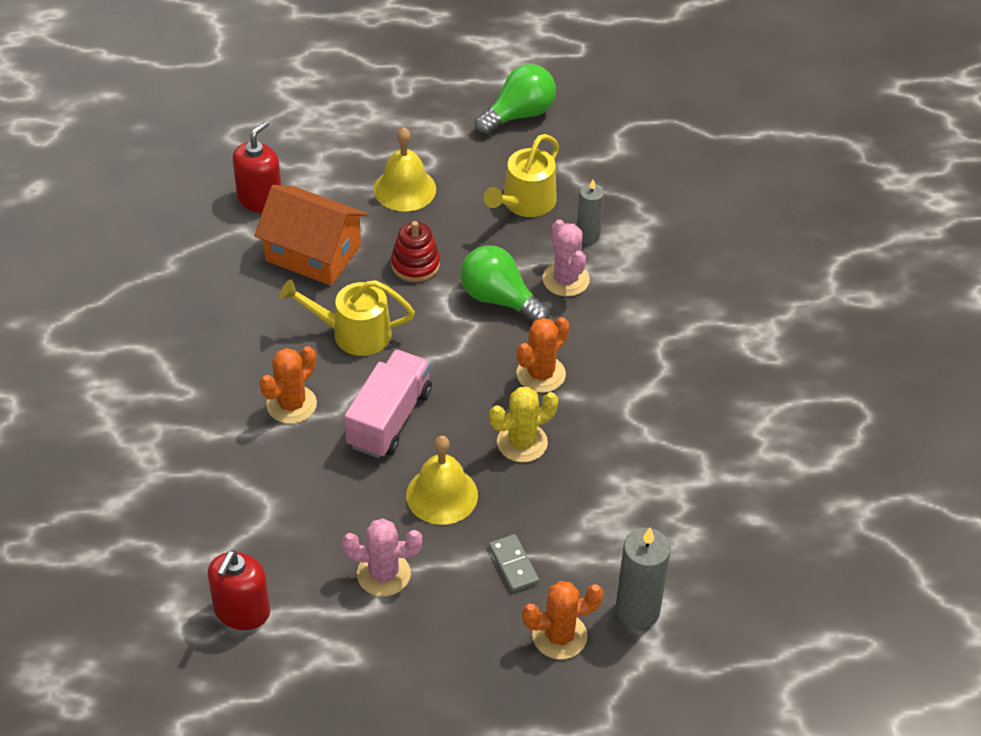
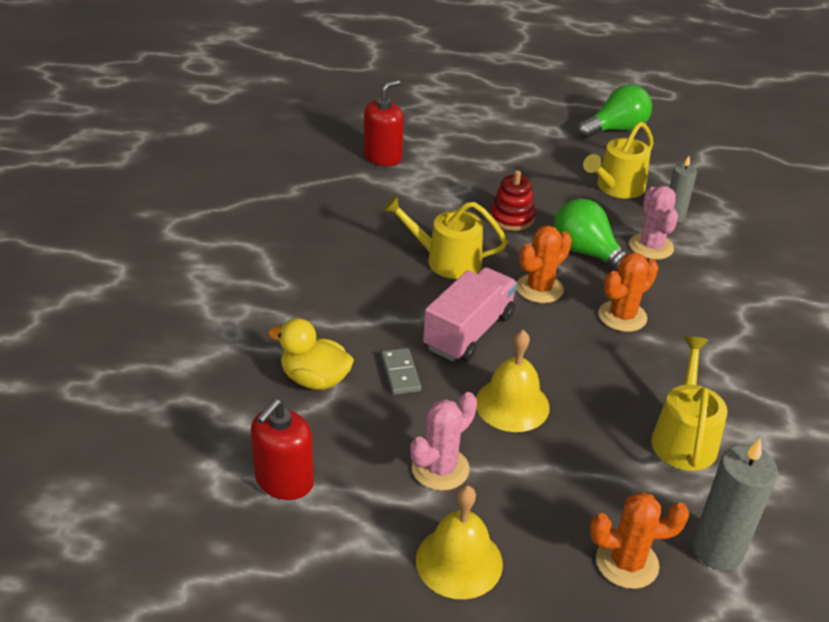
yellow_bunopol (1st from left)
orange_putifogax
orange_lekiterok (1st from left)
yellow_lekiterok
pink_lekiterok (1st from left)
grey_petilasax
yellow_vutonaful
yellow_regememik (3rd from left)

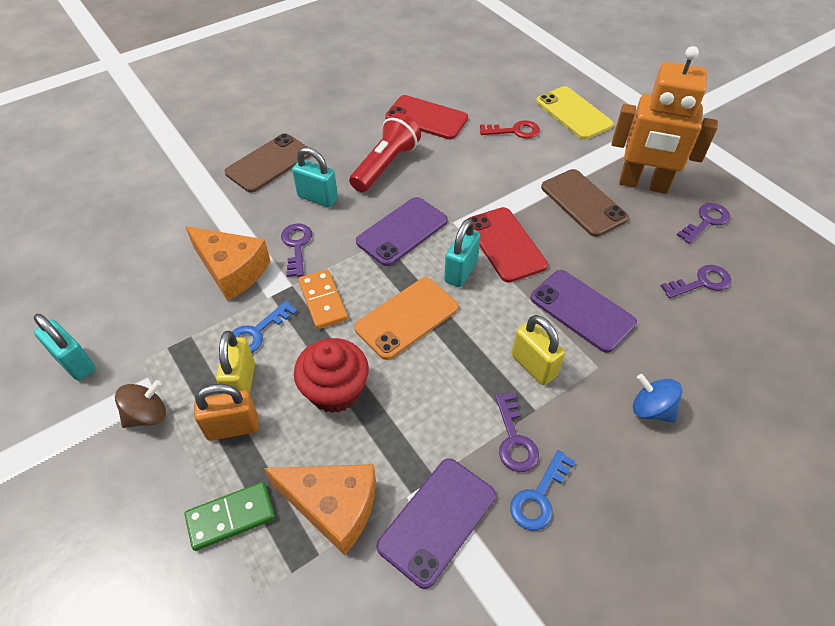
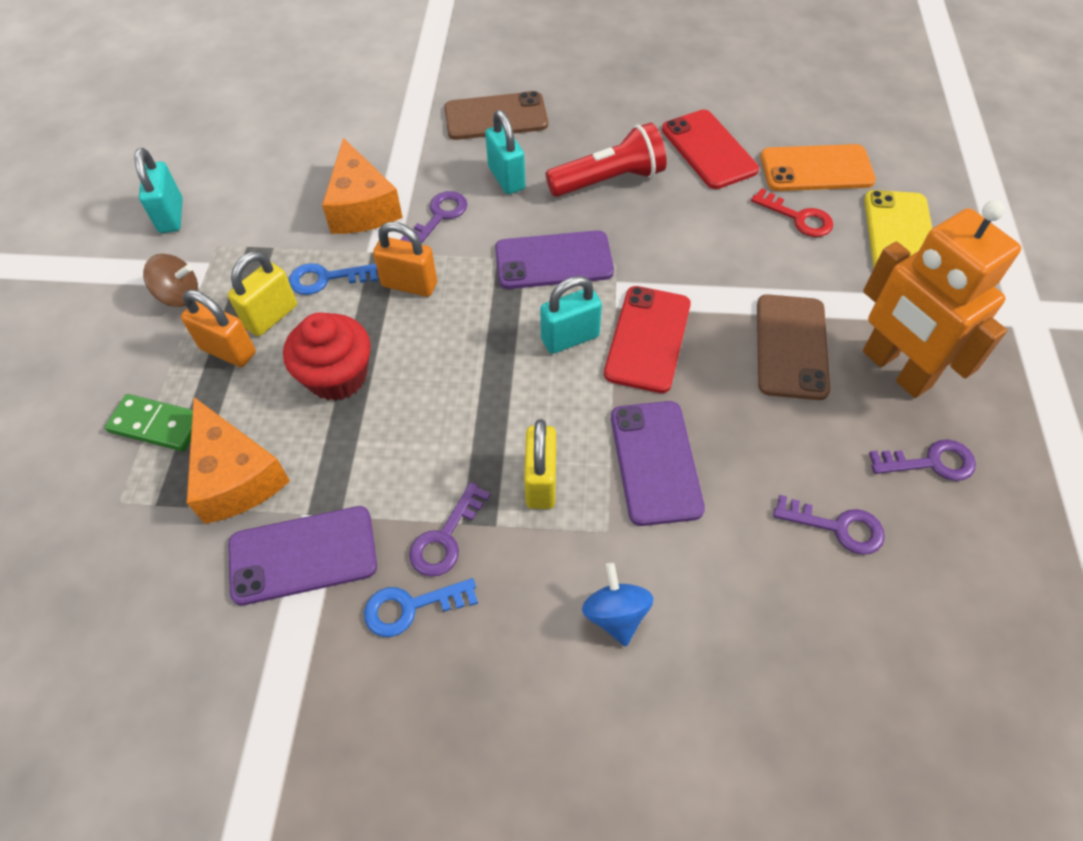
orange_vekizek (2nd from left)
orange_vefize

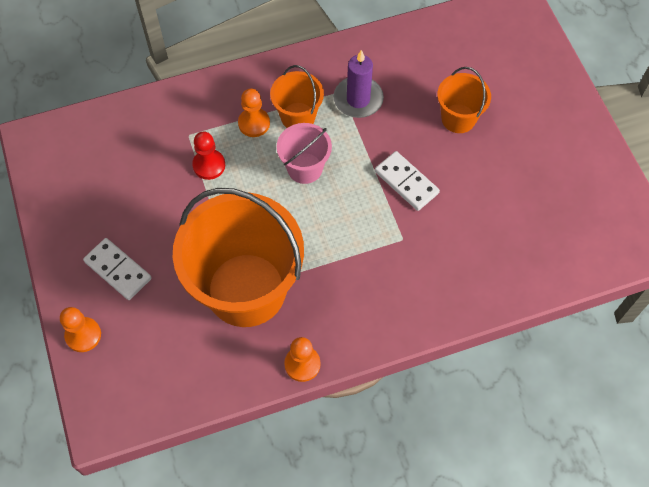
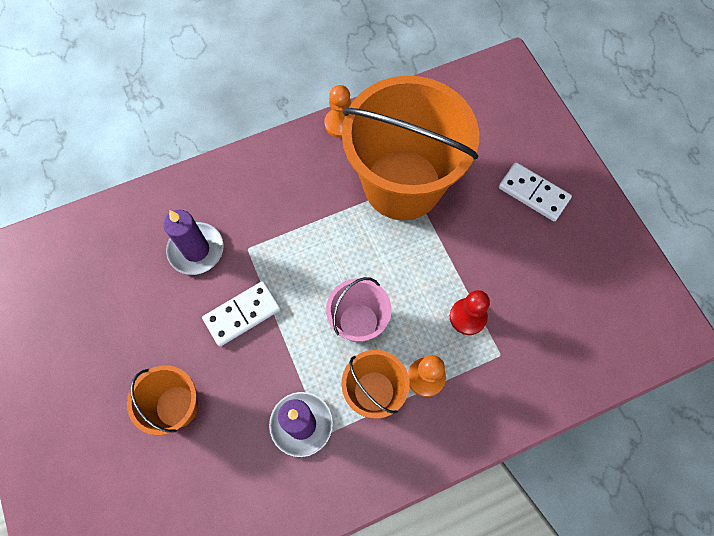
white_petilasax (1st from left)
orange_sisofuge (1st from left in the first image)
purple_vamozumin (1st from left)

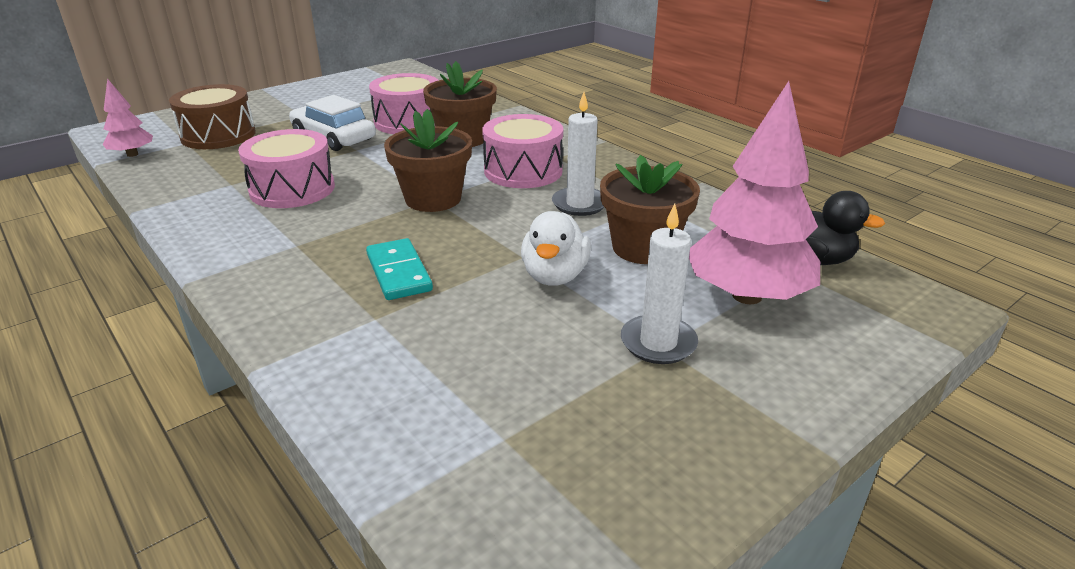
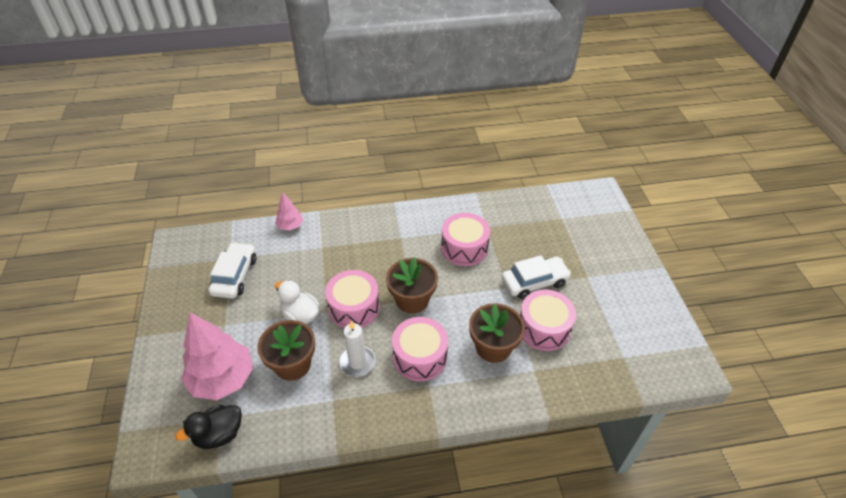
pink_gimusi (2nd from left)
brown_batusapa
white_vamozumin (2nd from left in the first image)
turquoise_petilasax
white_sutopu (1st from left)
pink_batusapa (1st from left)

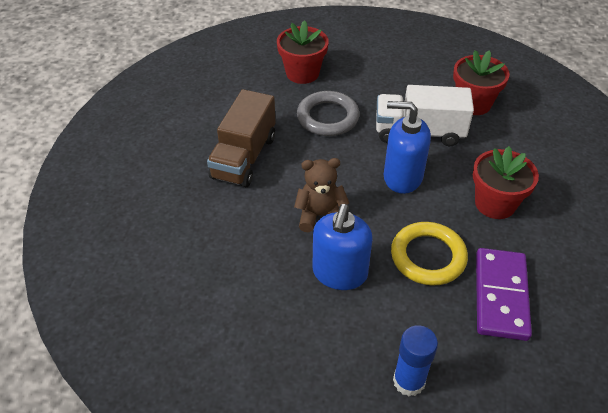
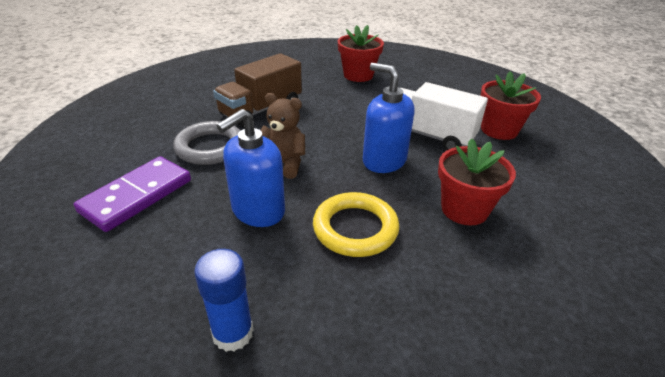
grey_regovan
purple_petilasax

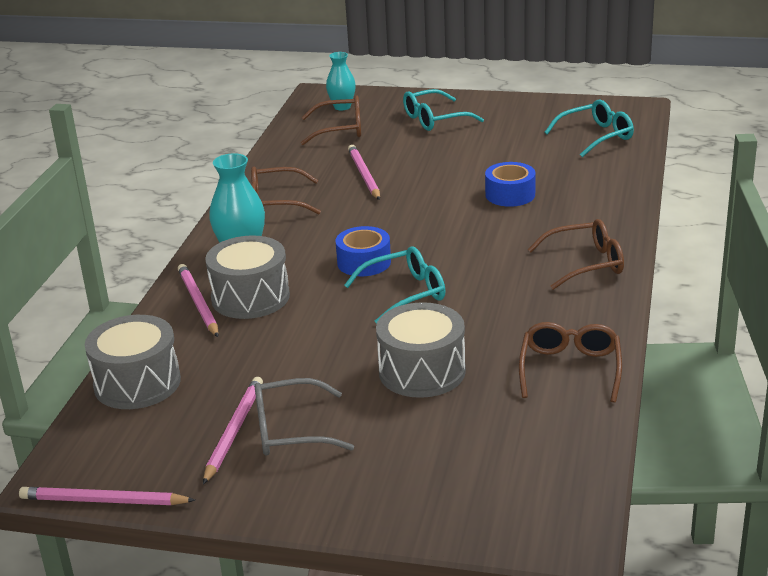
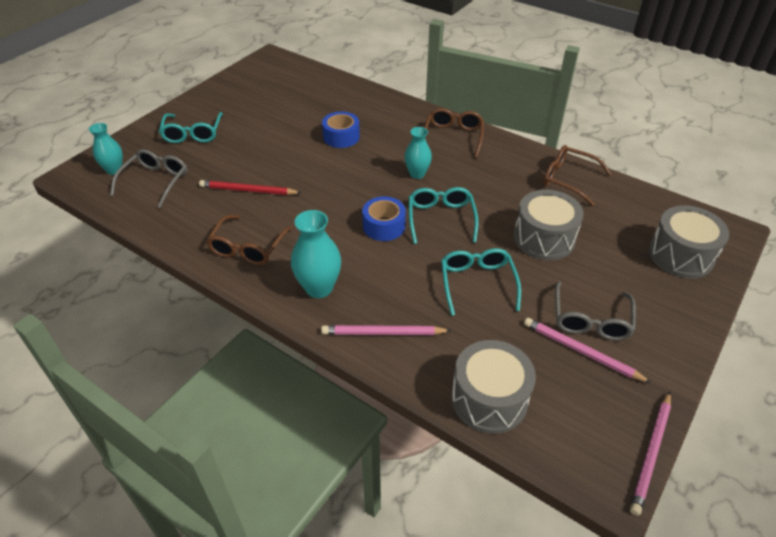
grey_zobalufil (1st from left)
turquoise_zobalufil (3rd from left)
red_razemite
grey_batusapa (3rd from left)
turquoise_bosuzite (3rd from left)

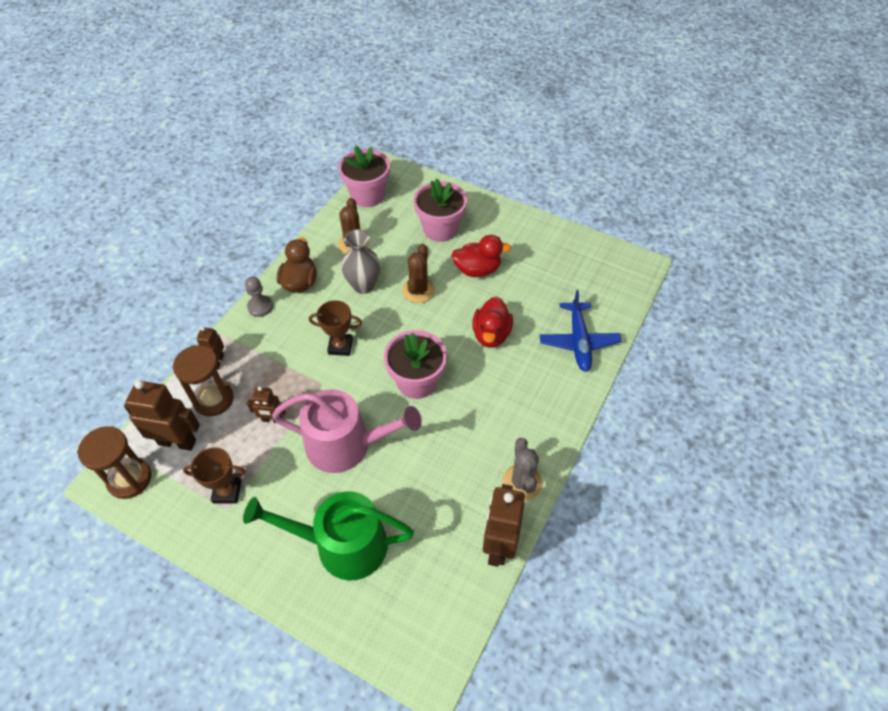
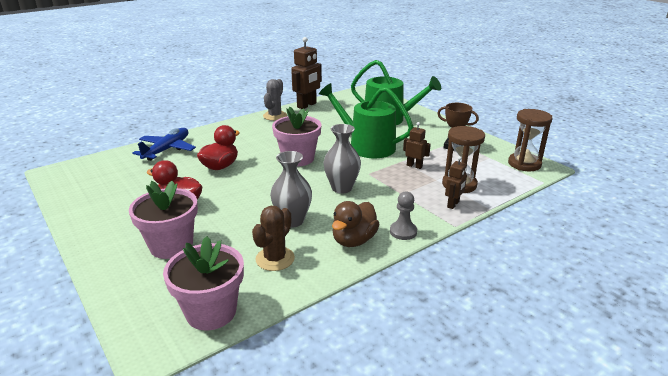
brown_lekiterok (2nd from left in the first image)
grey_bosuzite (2nd from left)
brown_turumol (1st from left in the first image)
green_regememik (1st from left)

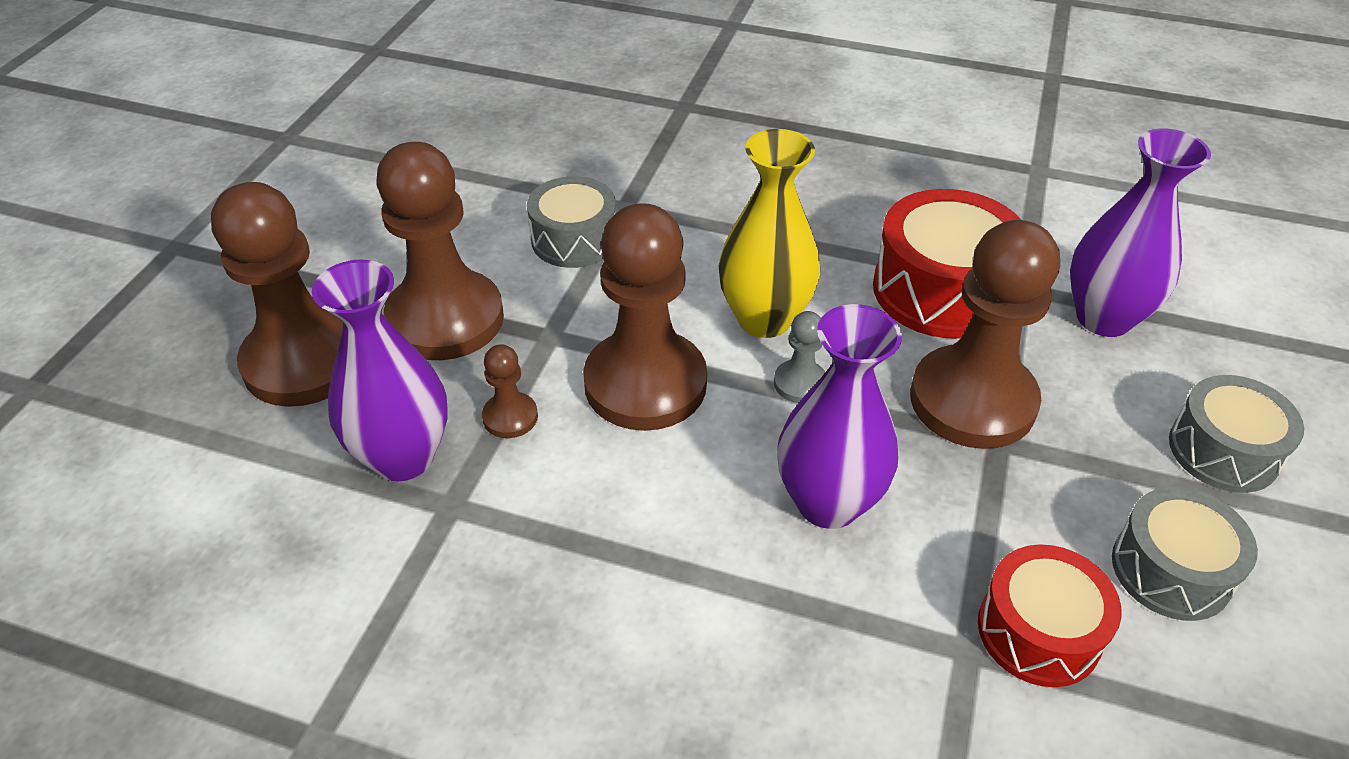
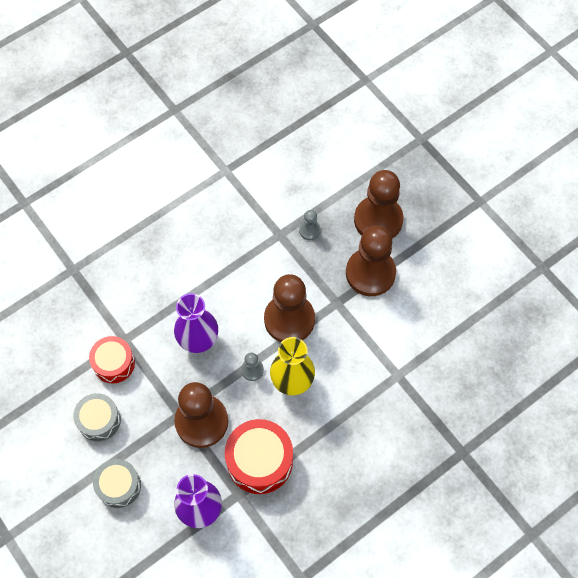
grey_batusapa (1st from left in the first image)
grey_sisofuge (2nd from left)
brown_sisofuge (3rd from left in the first image)

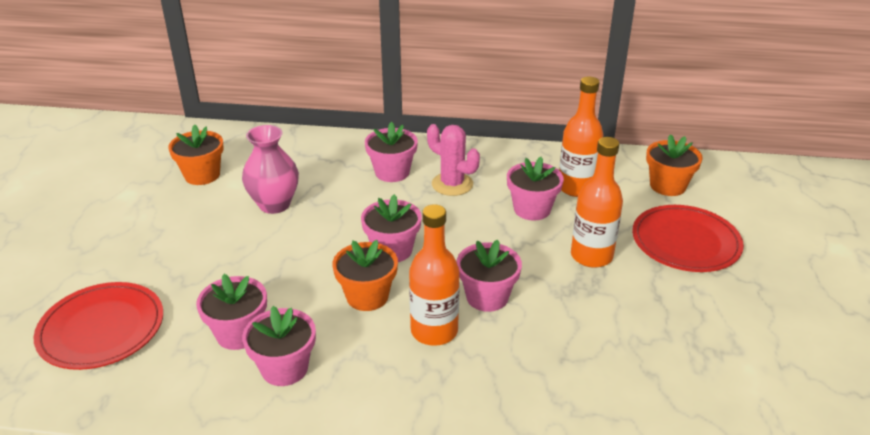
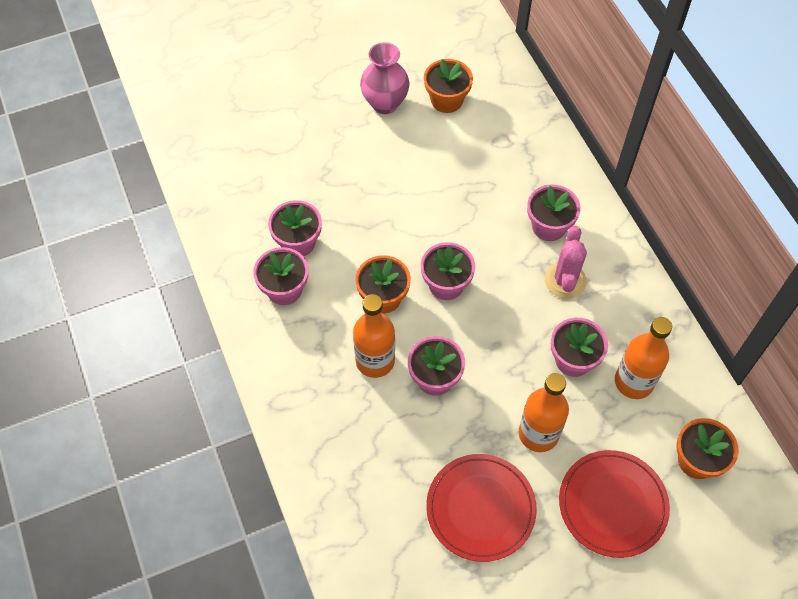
pink_bosuzite
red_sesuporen (1st from left)

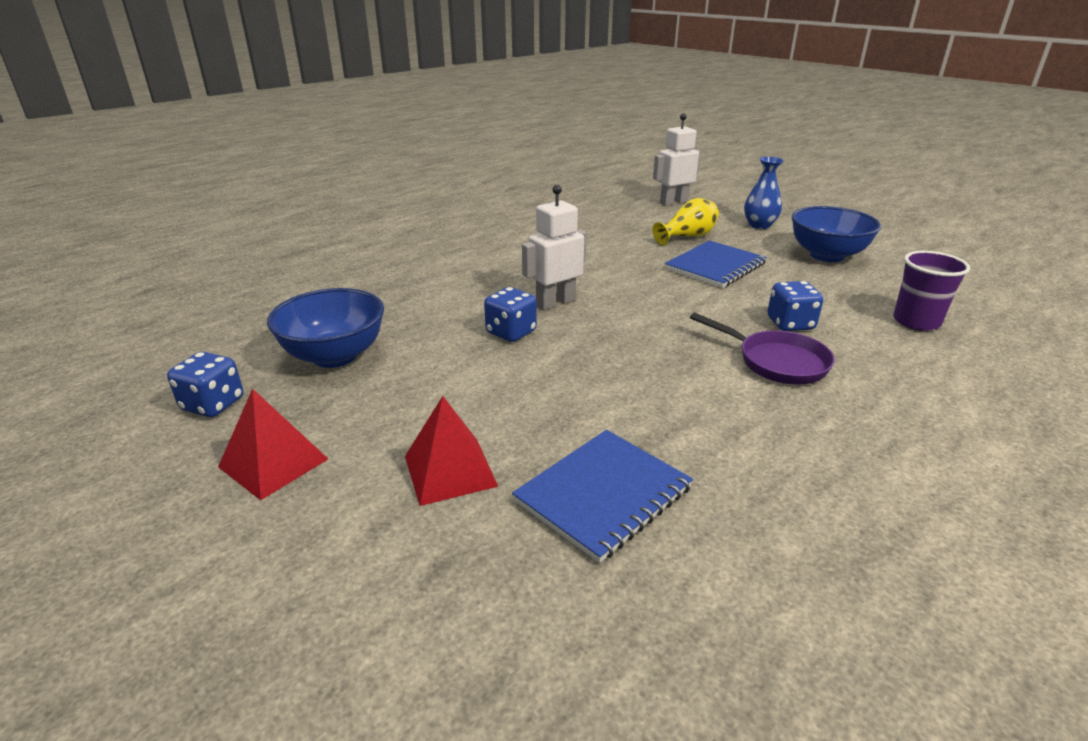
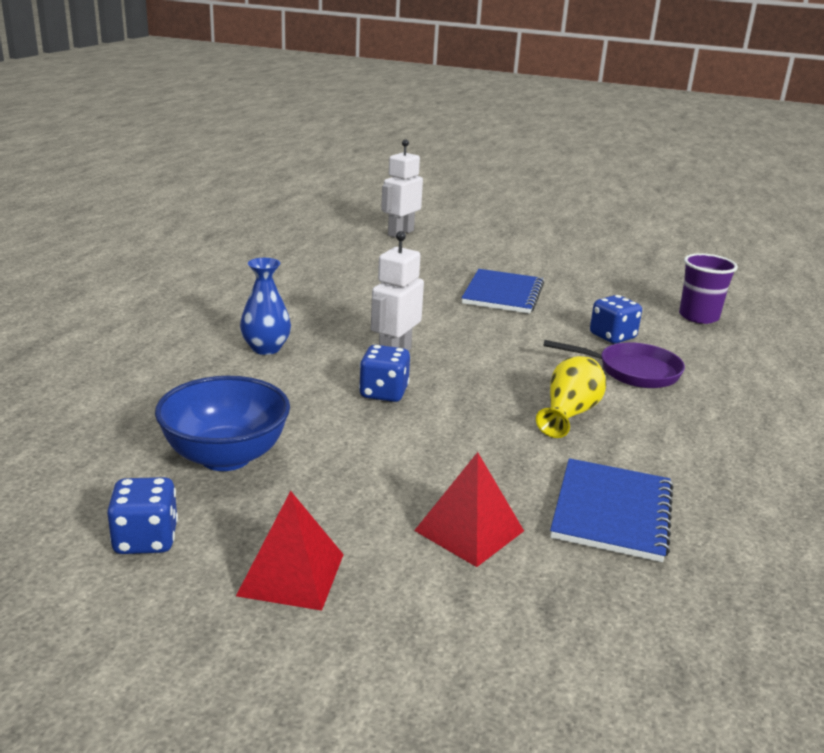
blue_bosuzite
yellow_bosuzite
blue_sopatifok (2nd from left in the first image)

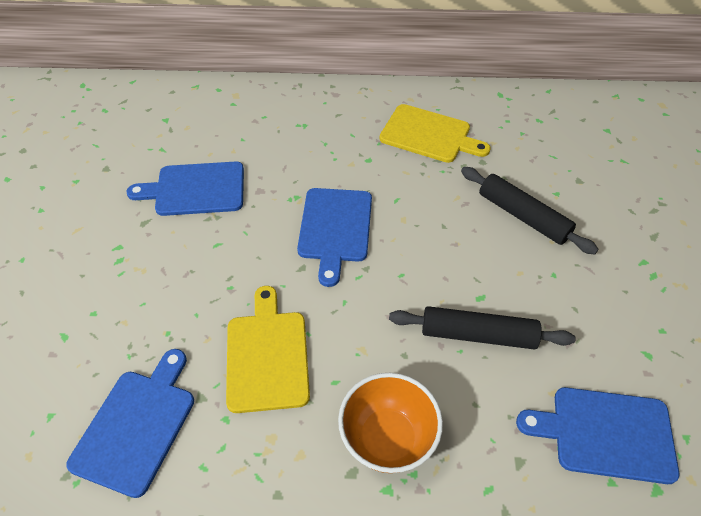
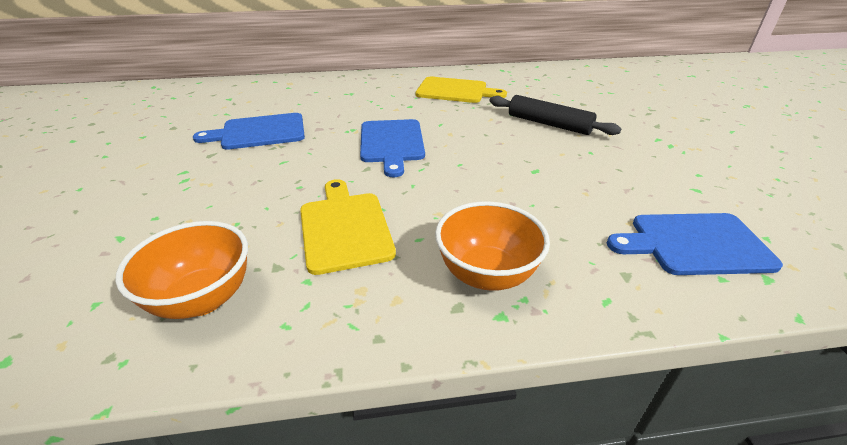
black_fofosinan (1st from left in the first image)
orange_sopatifok (1st from left)

